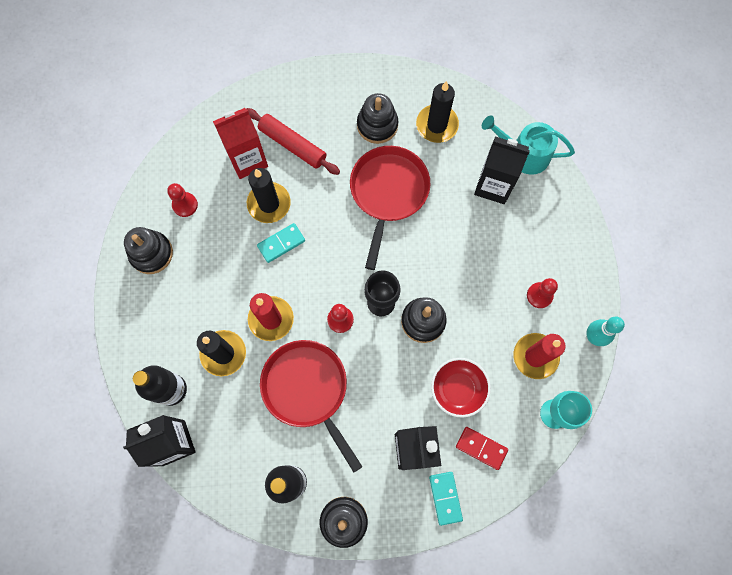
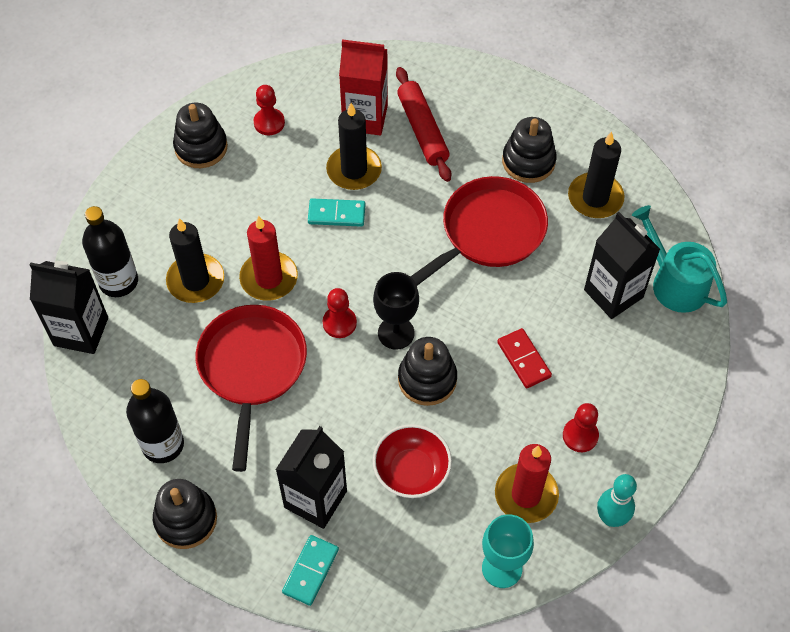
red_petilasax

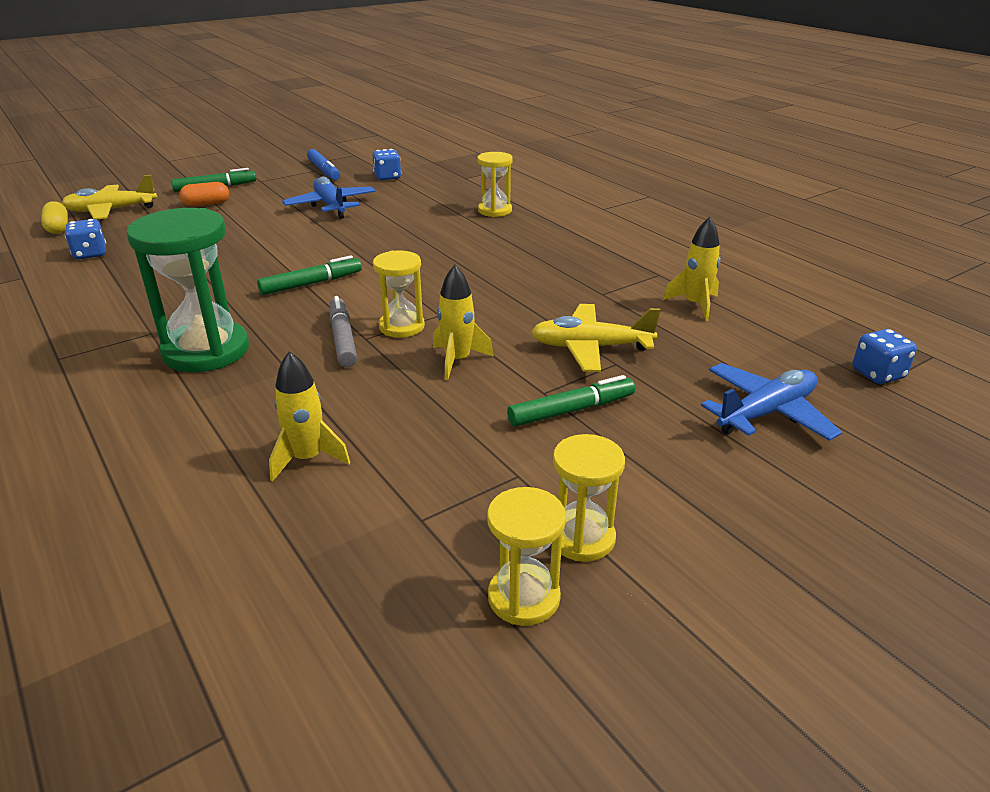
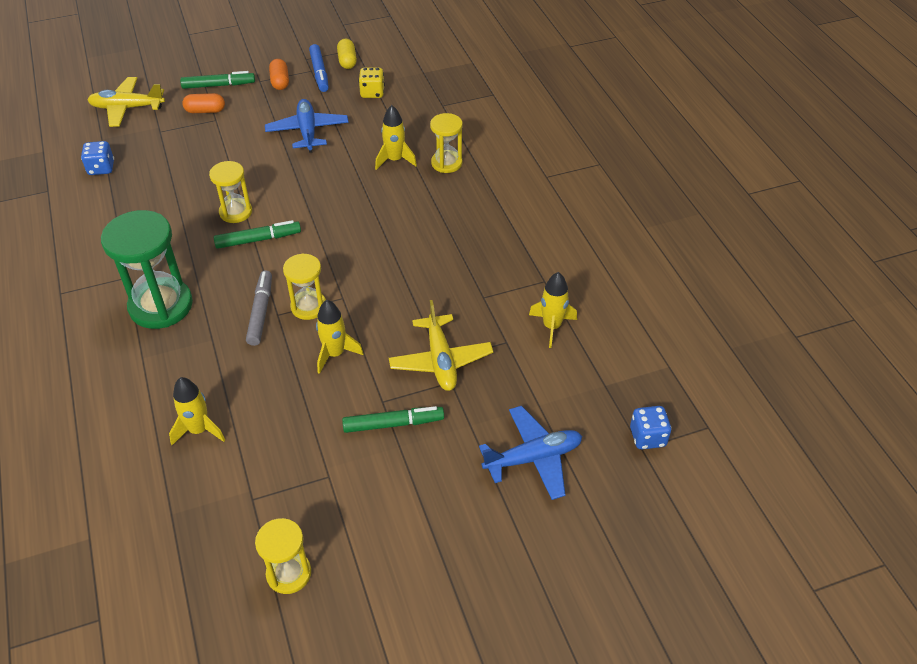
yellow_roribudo
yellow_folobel
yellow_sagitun (2nd from left)
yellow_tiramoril (1st from left)
orange_folobel (2nd from left)
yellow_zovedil (3rd from left)

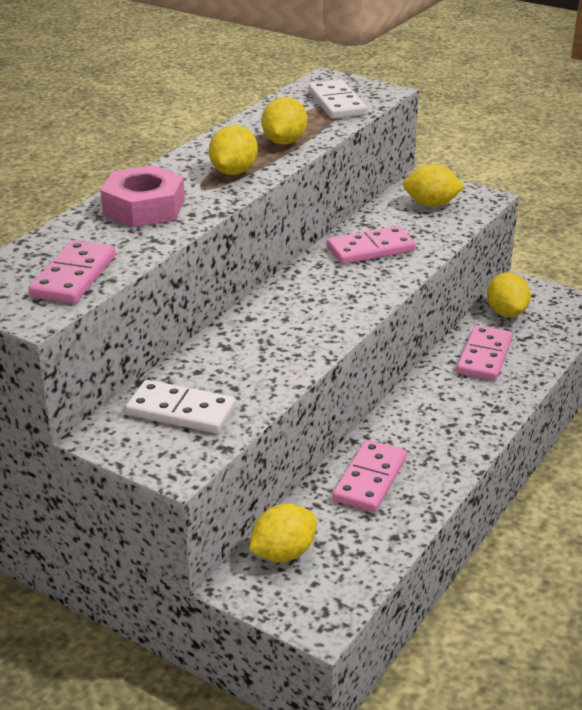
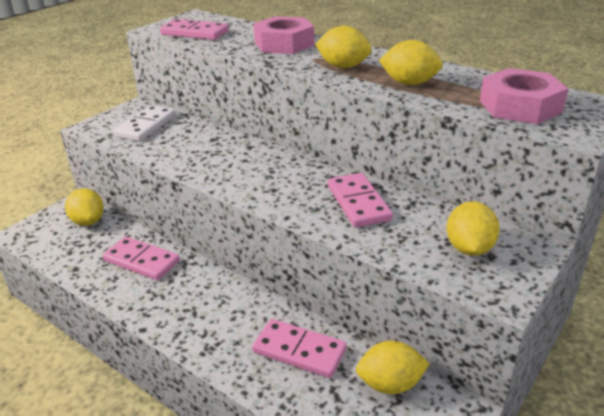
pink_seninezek (2nd from left)

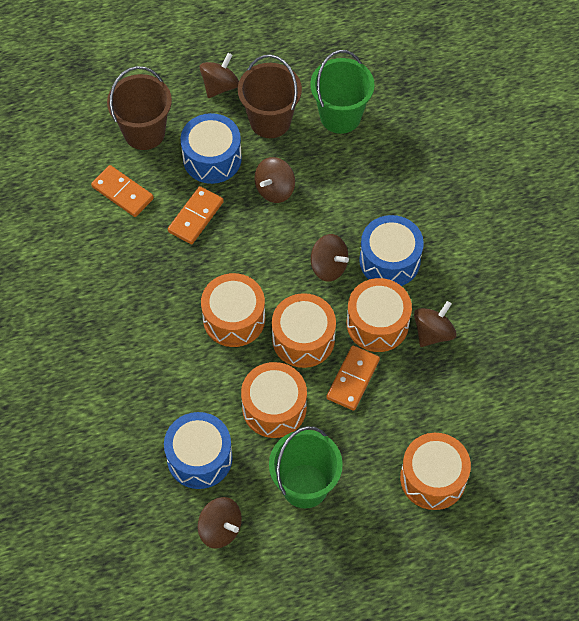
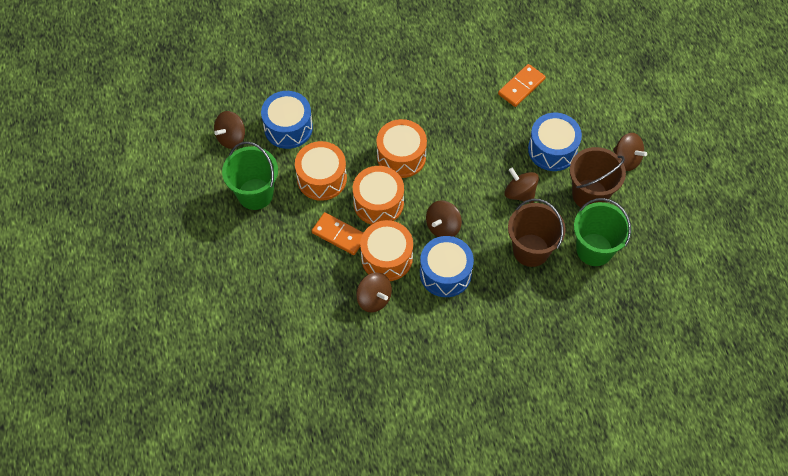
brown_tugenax (1st from left)
orange_petilasax (2nd from left in the first image)
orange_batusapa (5th from left in the first image)

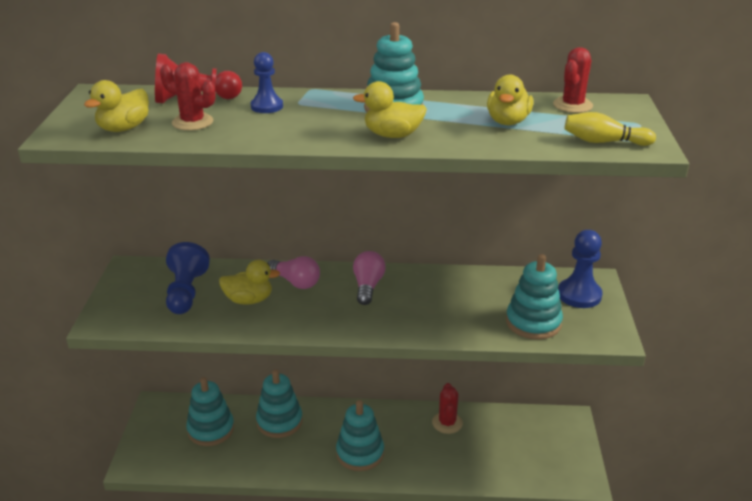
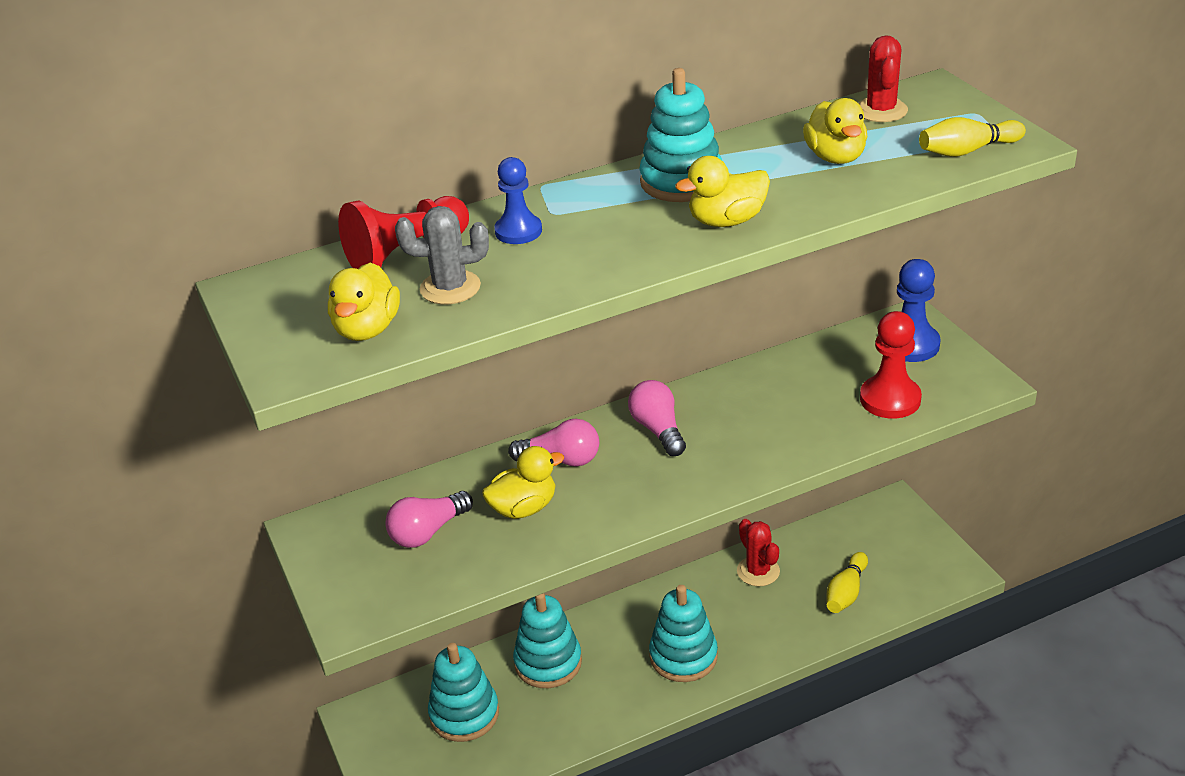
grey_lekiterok
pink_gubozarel (1st from left)
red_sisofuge (2nd from left)
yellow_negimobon (1st from left)

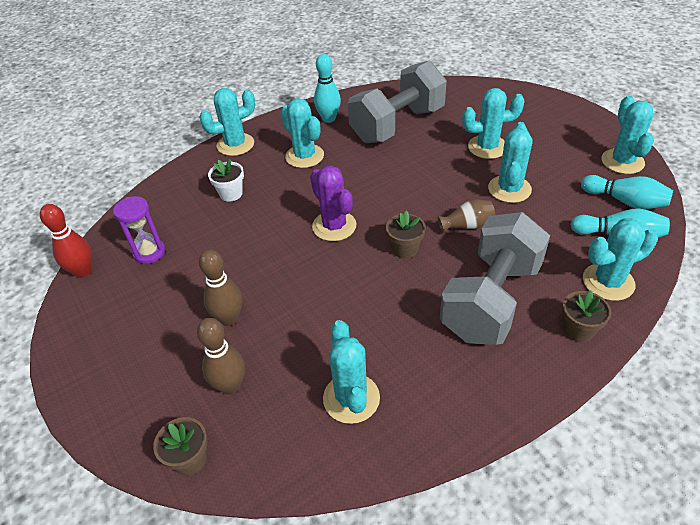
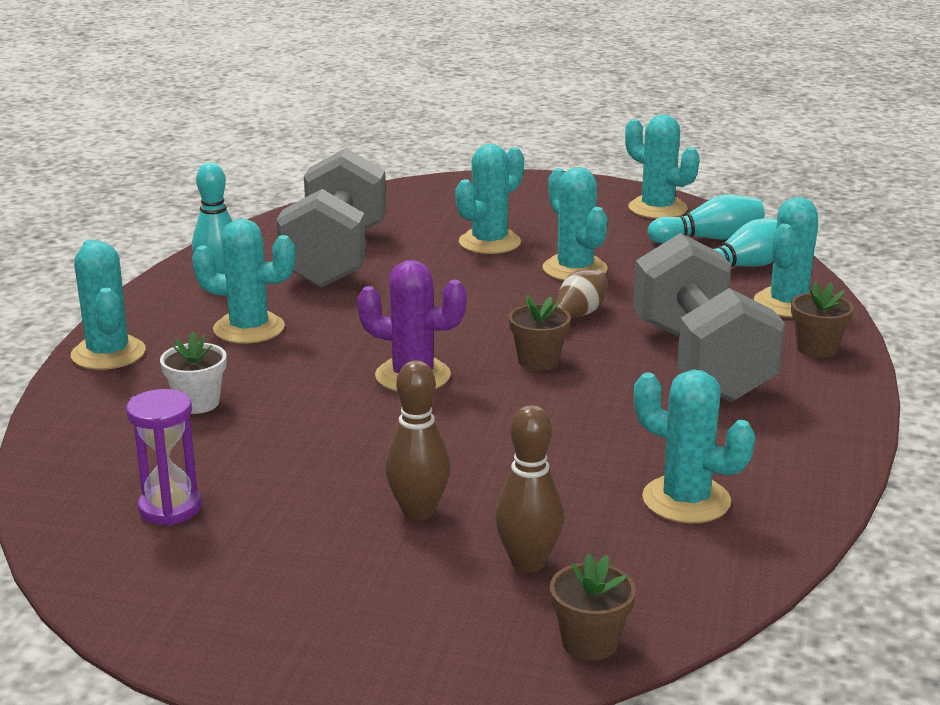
turquoise_lekiterok (1st from left)
red_negimobon

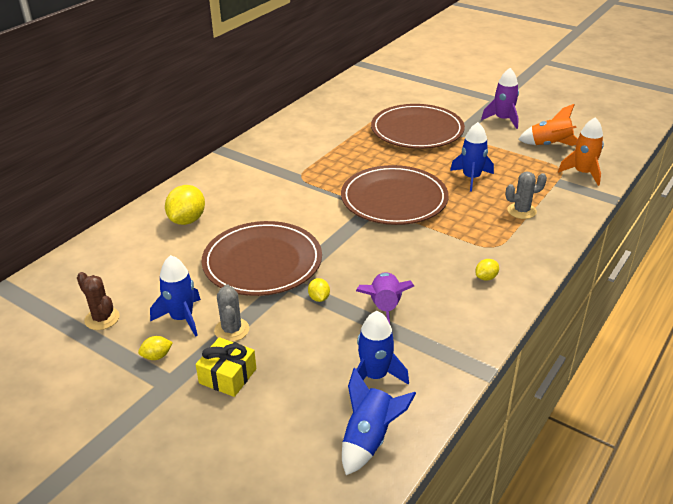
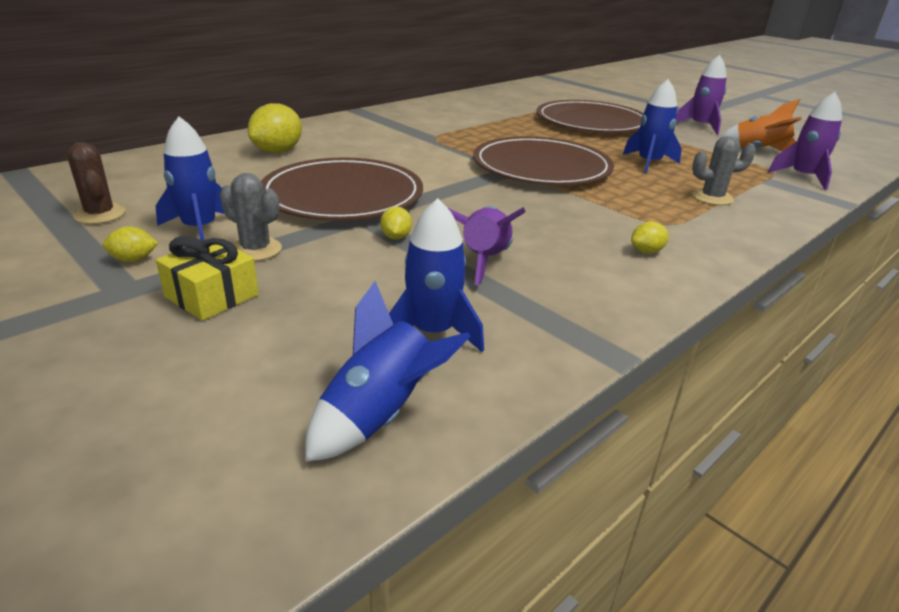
purple_zovedil (3rd from left)
grey_lekiterok (1st from left)

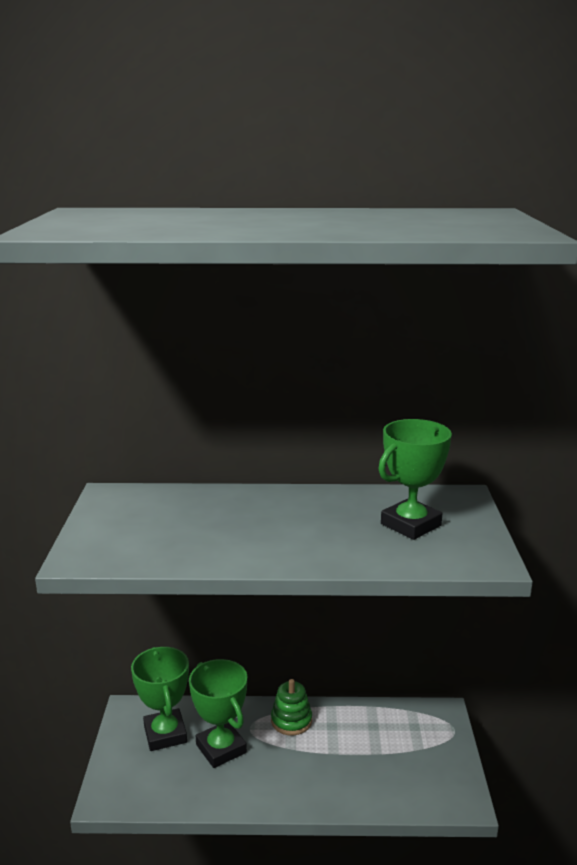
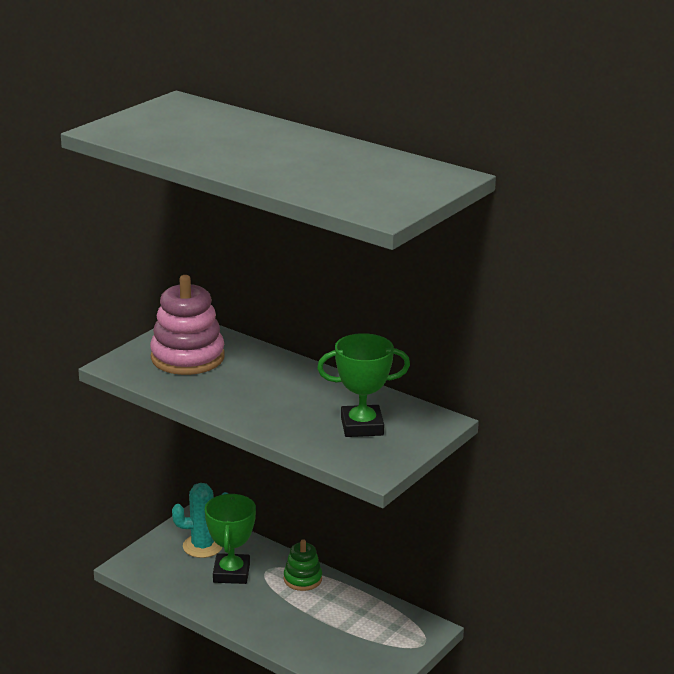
turquoise_lekiterok
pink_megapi

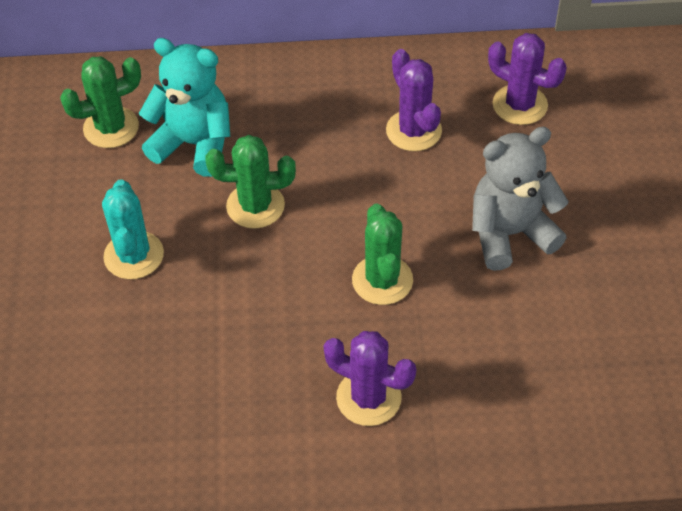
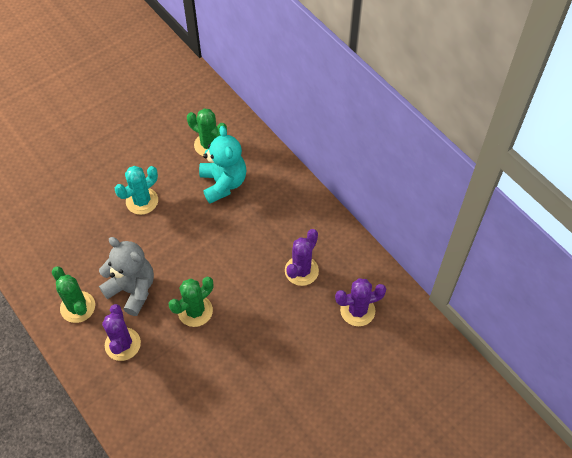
purple_lekiterok (3rd from left)
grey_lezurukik
green_lekiterok (1st from left)

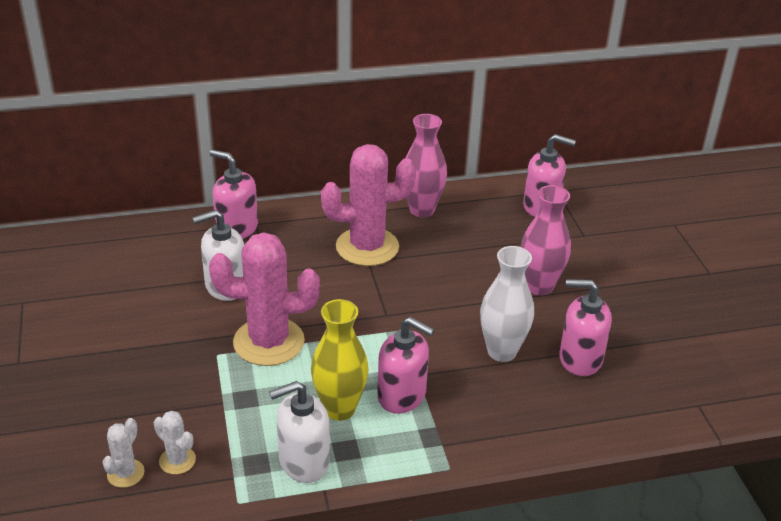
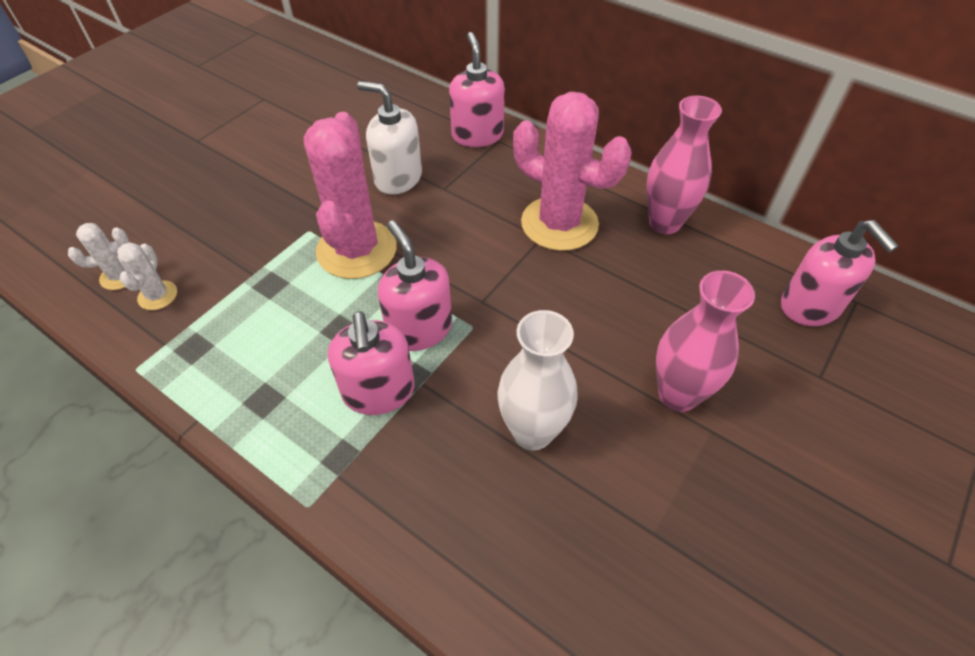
pink_lekiterok (1st from left)
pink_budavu (2nd from left)
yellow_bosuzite
white_budavu (2nd from left in the first image)

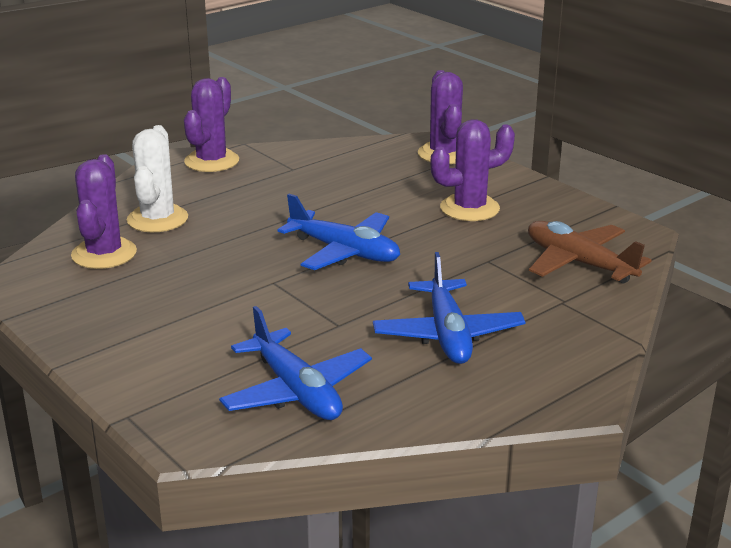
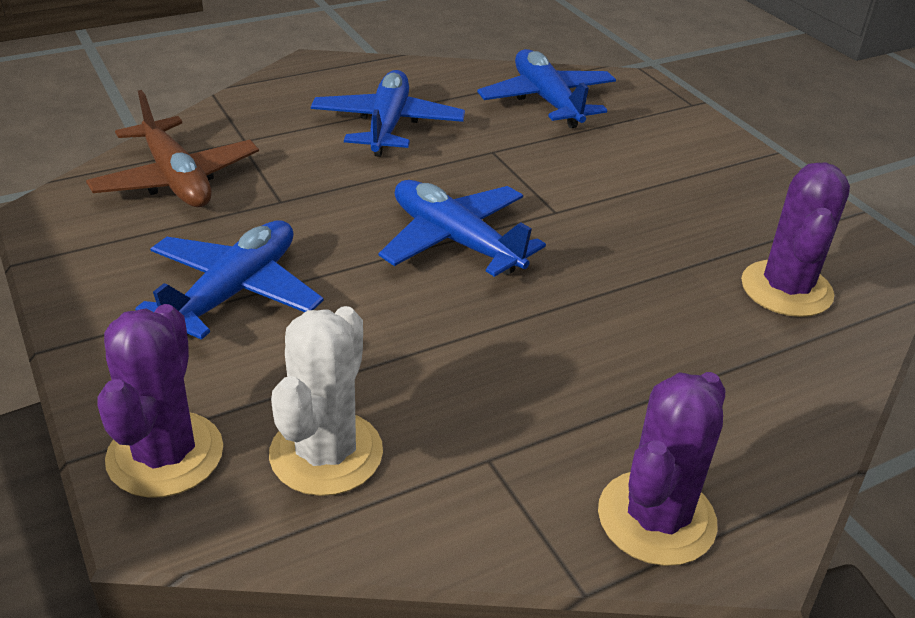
blue_sagitun (1st from left)
white_lekiterok

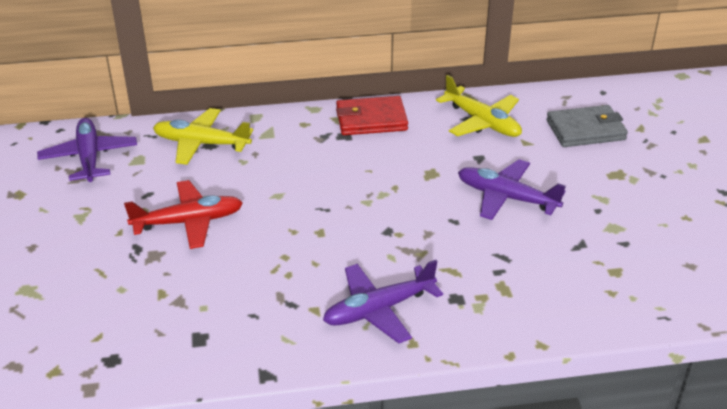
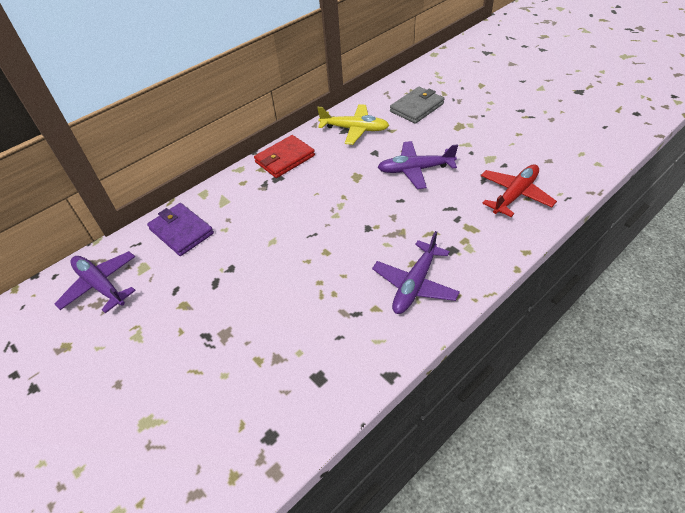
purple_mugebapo
red_sagitun

